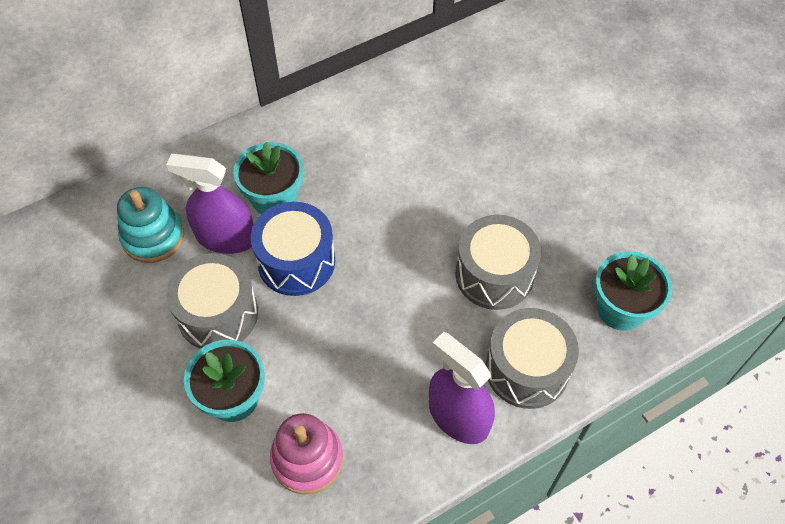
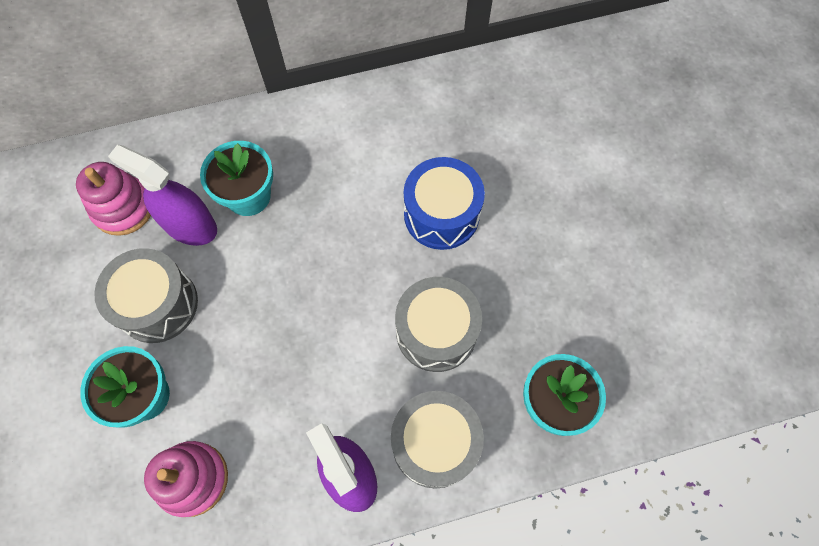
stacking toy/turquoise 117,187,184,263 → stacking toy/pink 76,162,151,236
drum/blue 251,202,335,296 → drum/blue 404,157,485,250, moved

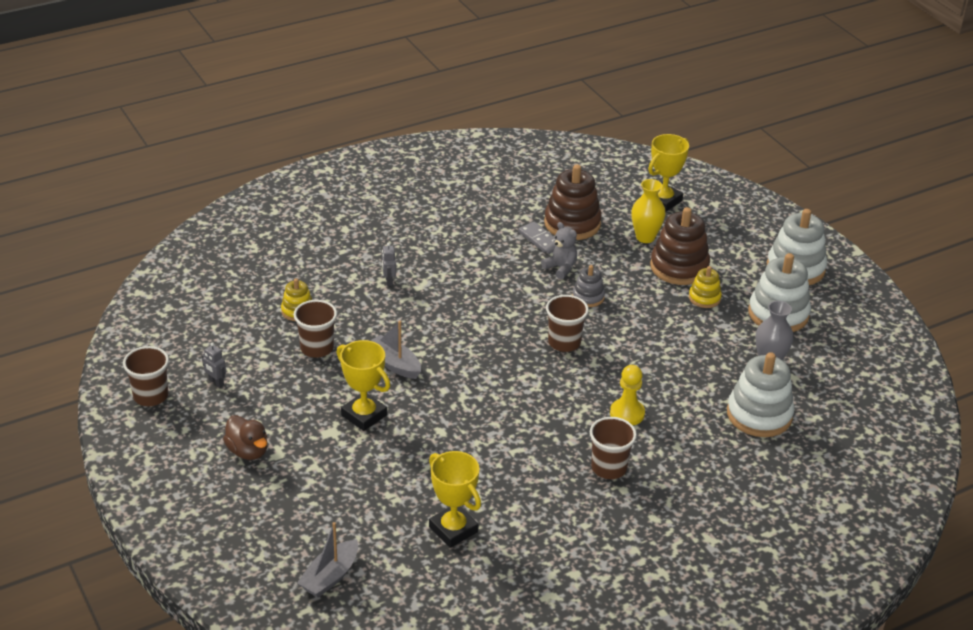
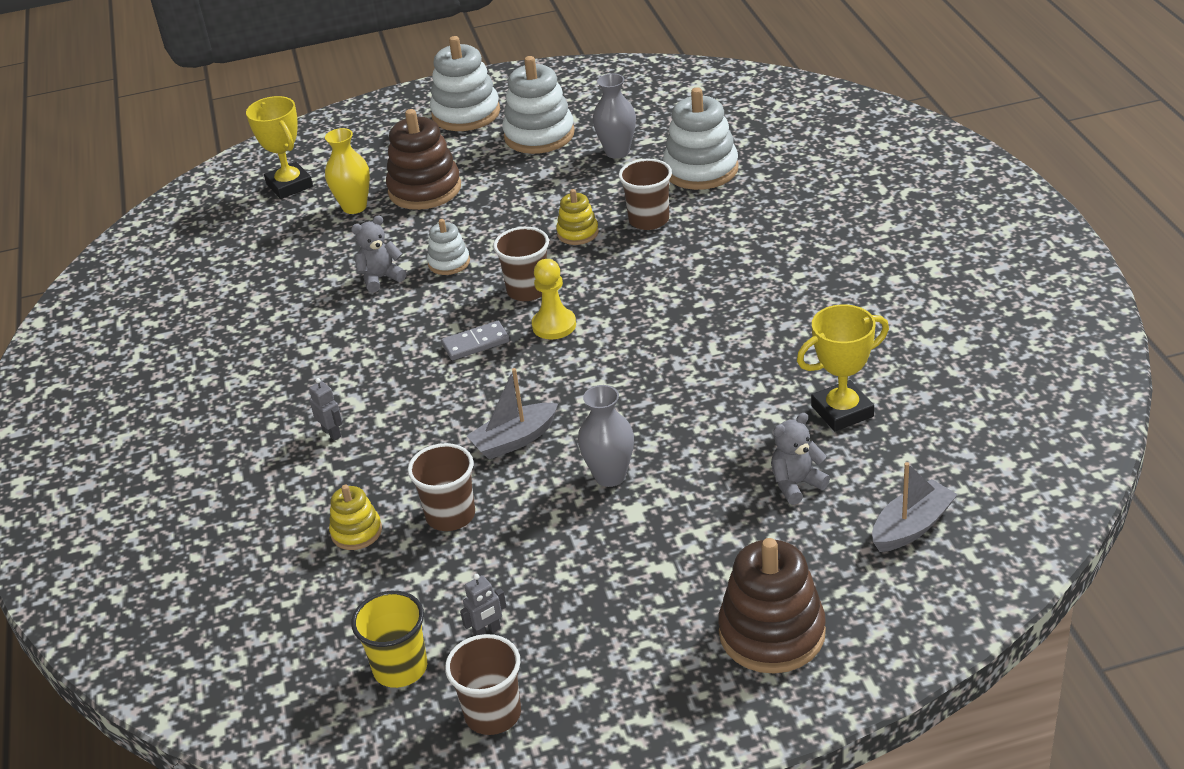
robot/grey 382,242,396,286 → robot/grey 309,378,342,441, 135 degrees counterclockwise
- → cup/yellow 351,591,427,688
stacking toy/grey 572,265,605,307 → stacking toy/white 427,219,470,275
domino/grey 518,222,555,252 → domino/grey 441,321,510,360, moved
pawn/yellow 610,365,645,425 → pawn/yellow 532,259,576,339, moved
stacking toy/yellow 689,266,722,308 → stacking toy/yellow 556,189,599,245, moved
trophy/yellow 337,340,390,431 → vase/grey 578,385,634,487
cup/brown 590,417,637,479 → cup/brown 619,159,672,230, moved
stacking toy/brown 544,164,602,240 → stacking toy/brown 718,538,826,673, moved
- → teddy bear/grey 771,413,830,505
boat/grey 297,522,358,598 → boat/grey 872,462,958,552, 90 degrees counterclockwise
duck/brown 223,415,268,460 → -

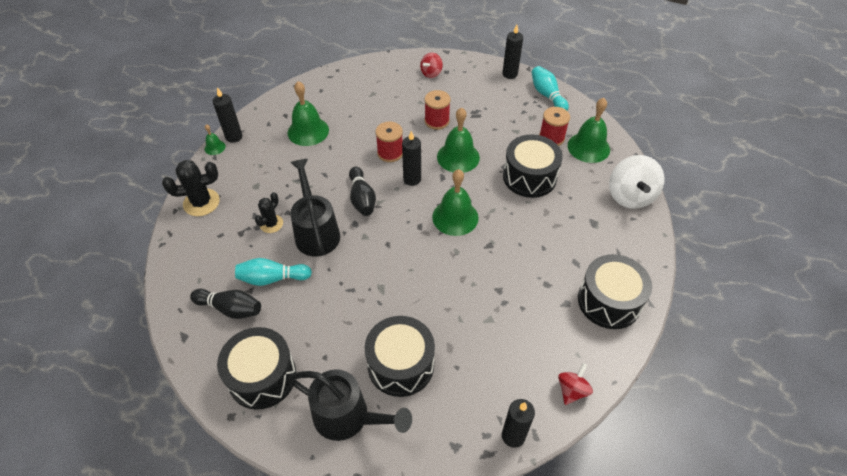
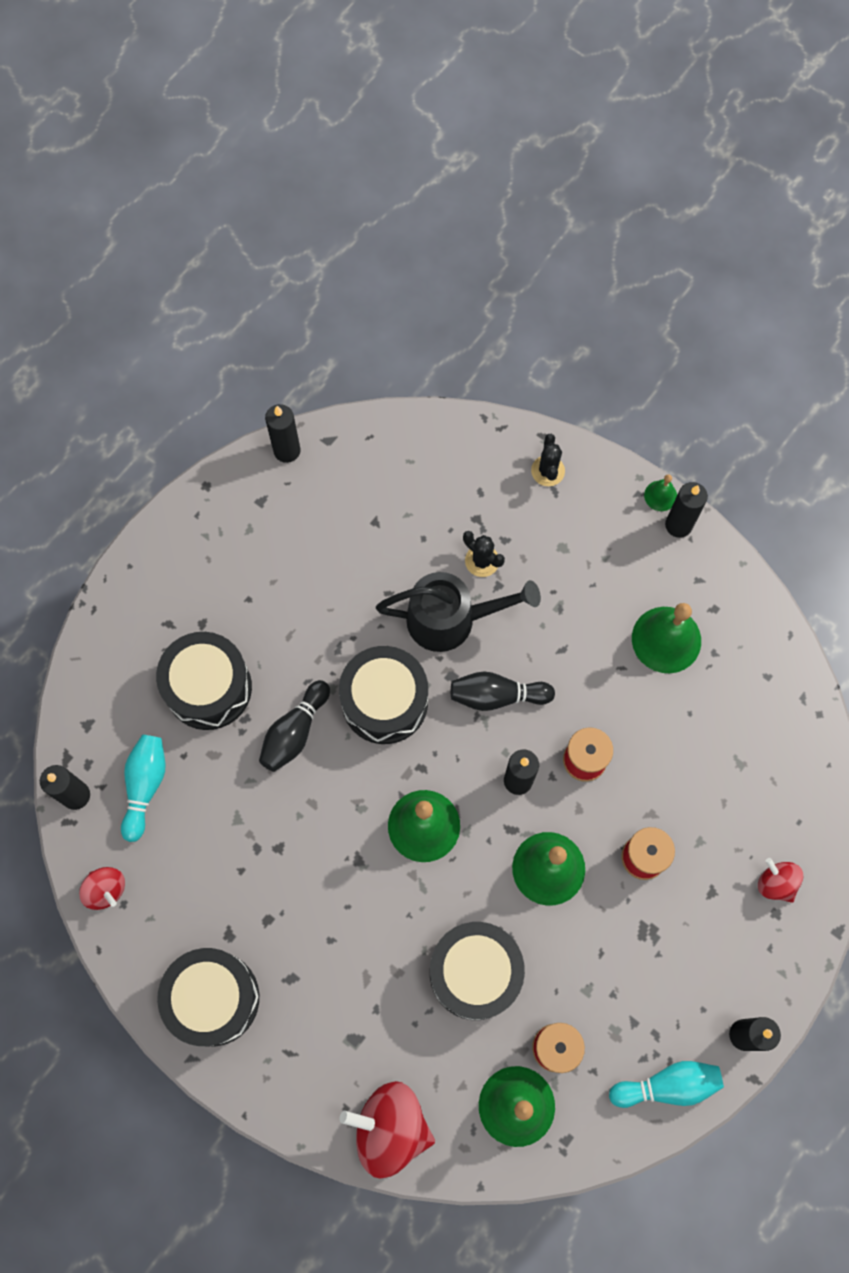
bowling pin/turquoise 235,258,312,286 → bowling pin/turquoise 121,734,165,842, moved
bowling pin/black 190,289,261,319 → bowling pin/black 259,680,330,772, moved
- → candle/black 265,404,301,463
drum/black 217,327,296,410 → drum/black 339,646,428,744, moved
spinning top/white 609,155,664,209 → spinning top/red 340,1081,435,1179
cactus/black 162,160,220,216 → cactus/black 531,434,565,486, x0.63
watering can/black 289,369,412,441 → -

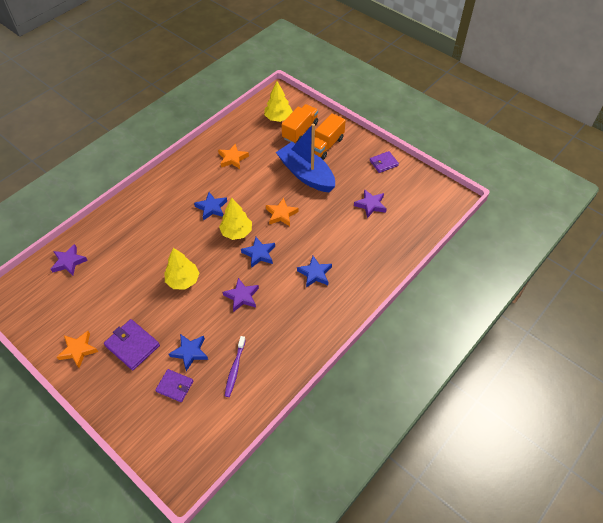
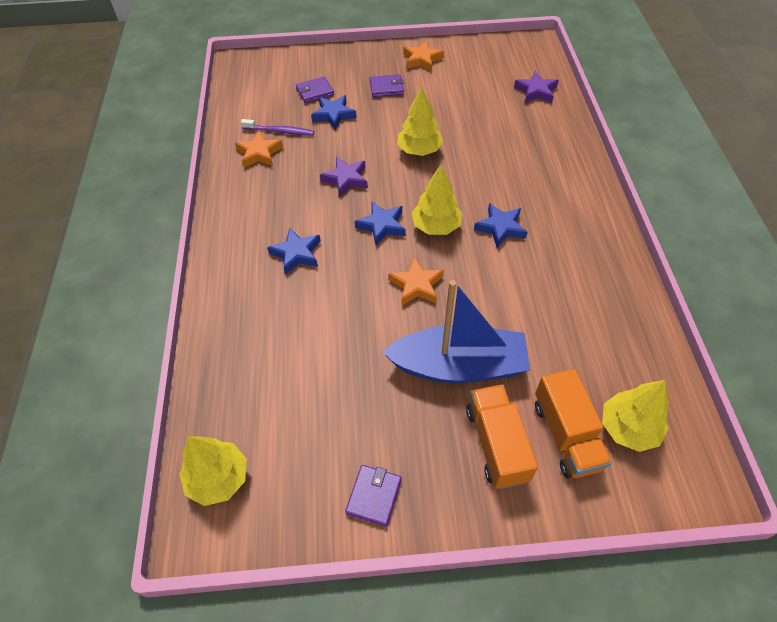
- → tree/yellow 179,436,247,506
star/orange 218,144,249,169 → star/orange 235,131,283,168, moved
toothbrush/purple 225,336,246,397 → toothbrush/purple 241,119,314,136, 135 degrees clockwise
wallet/purple 104,319,160,370 → wallet/purple 370,74,404,97, x0.66
star/purple 354,189,387,218 → -

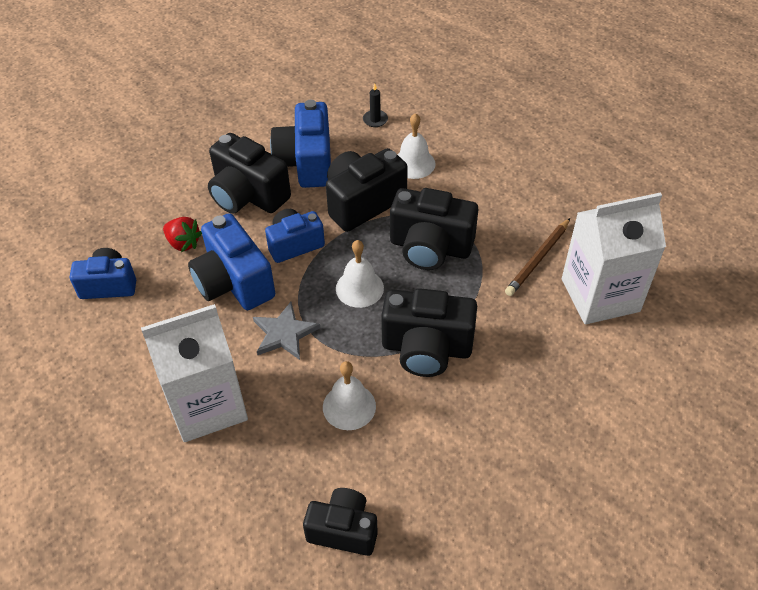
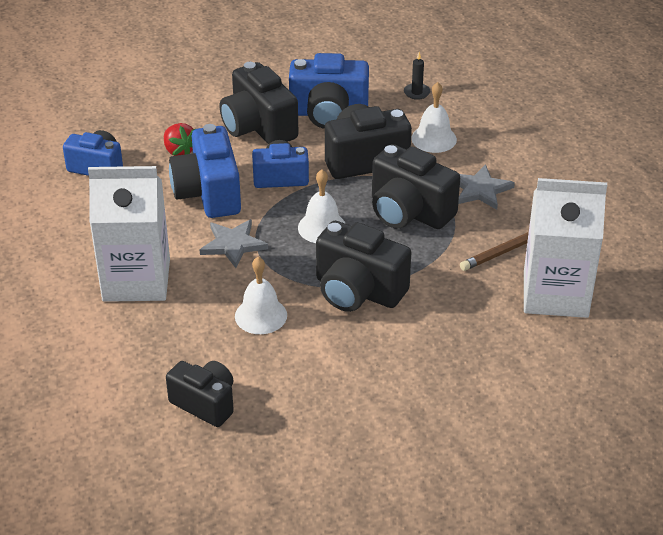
camera/blue 270,100,331,188 → camera/blue 289,53,369,129, 105 degrees counterclockwise
- → star/grey 458,164,515,210

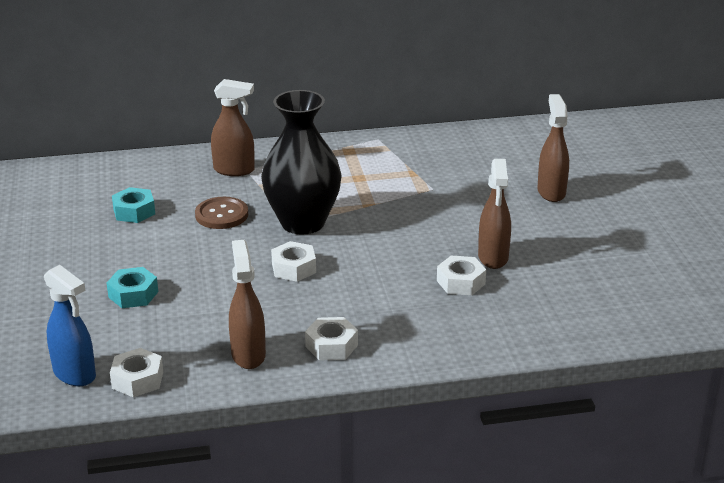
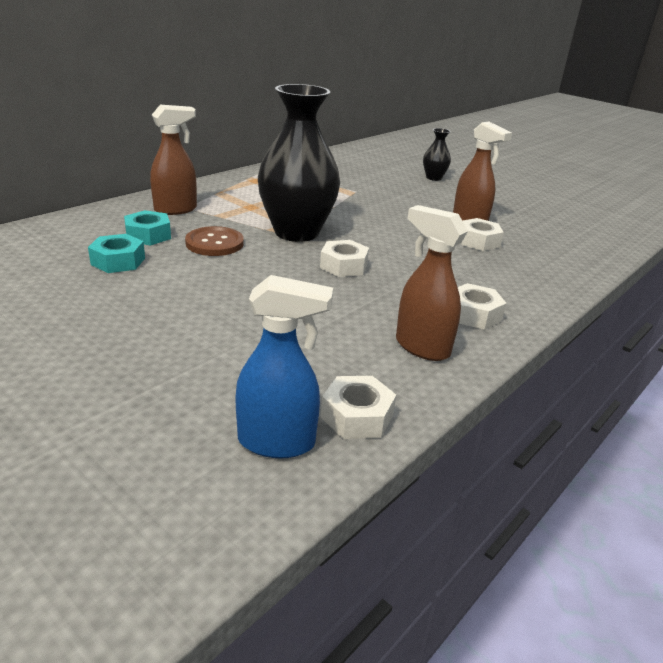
nut/turquoise 107,267,158,308 → nut/turquoise 124,210,171,246, moved
spray bottle/brown 537,94,569,202 → vase/black 423,128,451,181

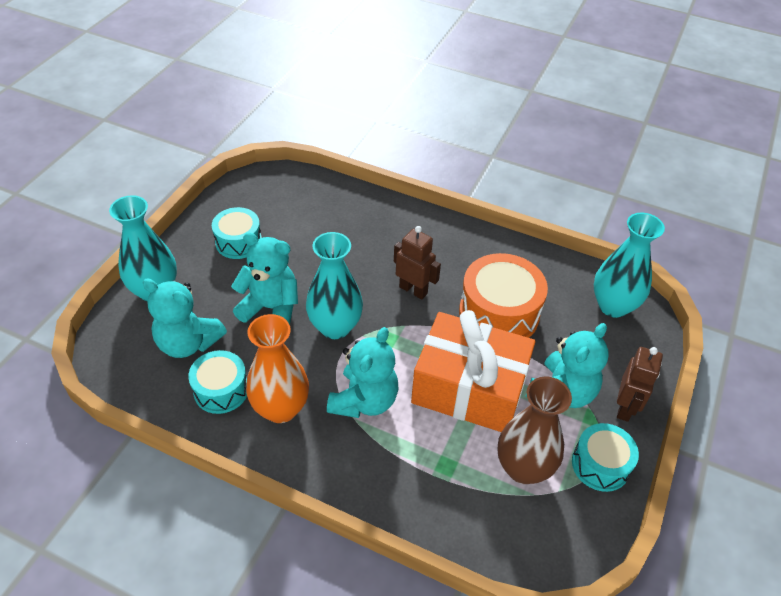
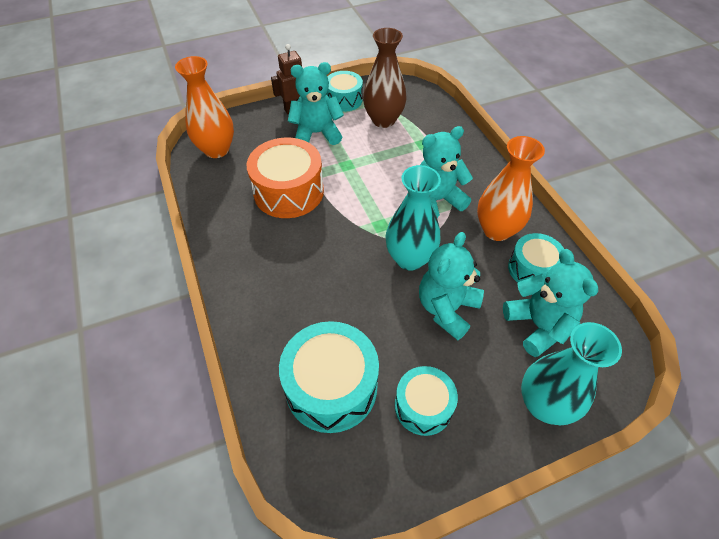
vase/turquoise 594,213,665,318 → vase/orange 175,56,234,158
- → drum/turquoise 279,321,379,433
teddy bear/turquoise 231,232,298,325 → teddy bear/turquoise 419,232,484,340, 60 degrees clockwise
robot/brown 394,226,441,299 → -
gift/orange 411,310,535,432 → -

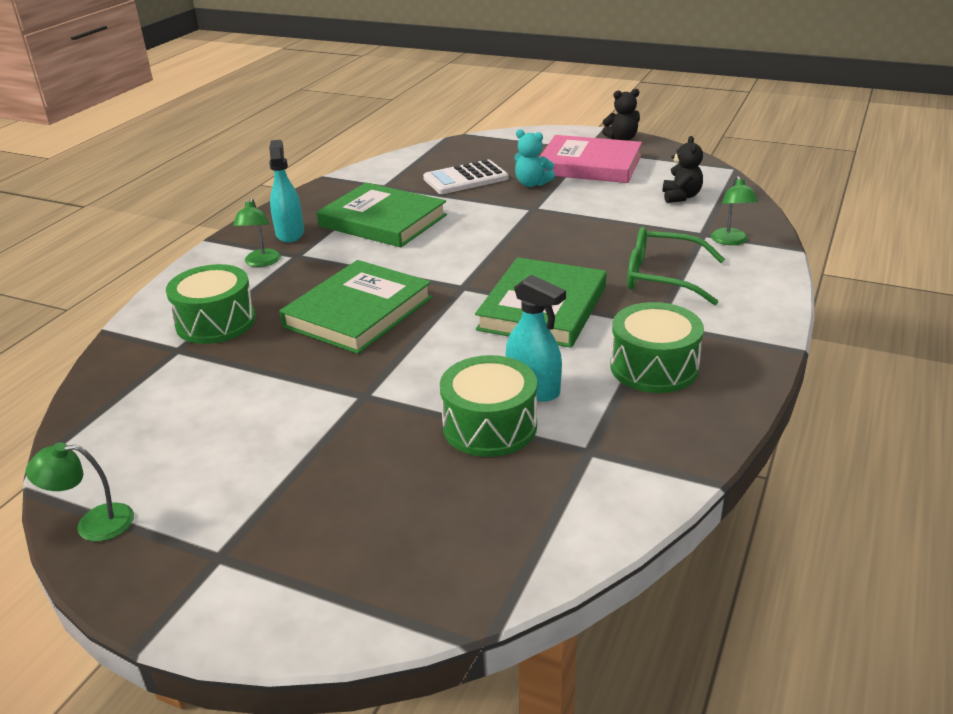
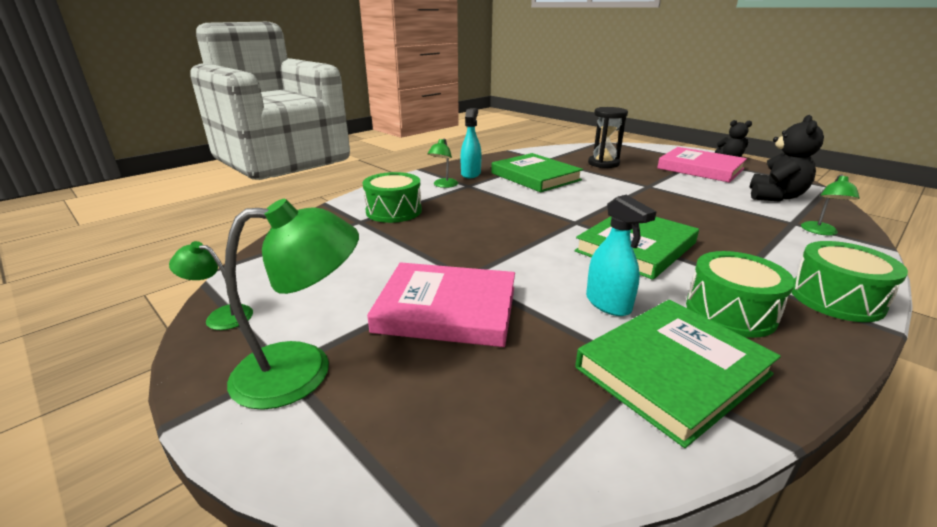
- → lamp/green 225,199,359,410
- → book/pink 367,262,515,347
book/green 280,260,432,354 → book/green 575,300,781,448, moved
calculator/white 423,160,509,194 → hourglass/black 588,107,628,168
teddy bear/black 663,136,703,203 → teddy bear/black 750,115,824,202, x1.63
drum/green 440,355,537,457 → drum/green 791,241,908,322, moved
teddy bear/turquoise 515,129,555,187 → -
glasses/green 627,227,725,305 → -

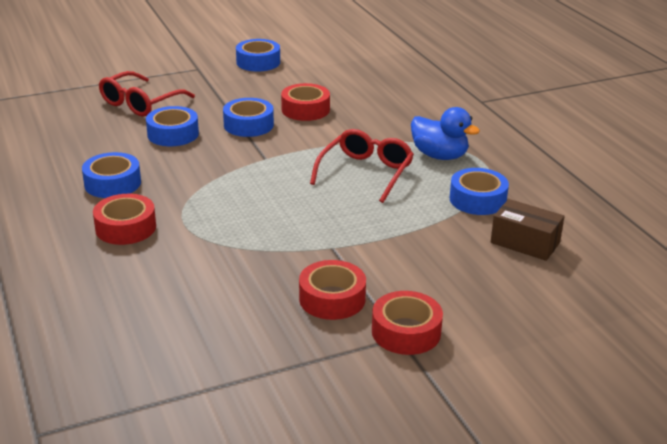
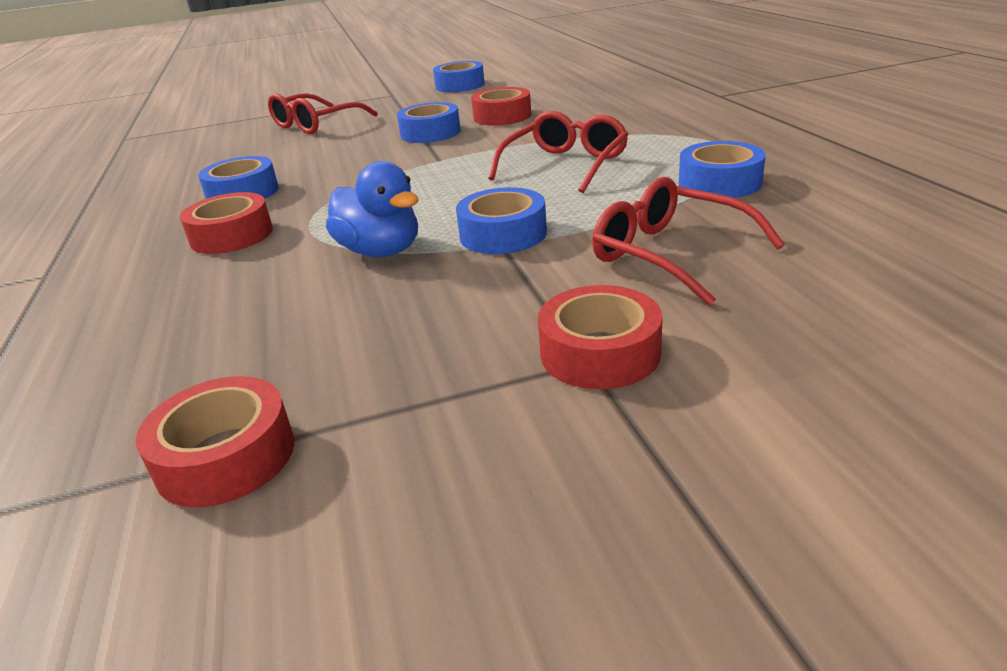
tape/red 299,260,366,320 → tape/red 136,376,294,508, moved
duck/blue 411,107,480,160 → duck/blue 326,161,419,257, moved
tape/blue 146,106,199,146 → tape/blue 456,187,547,254, moved
- → glasses/red 592,177,785,306
box/brown 491,199,565,261 → -

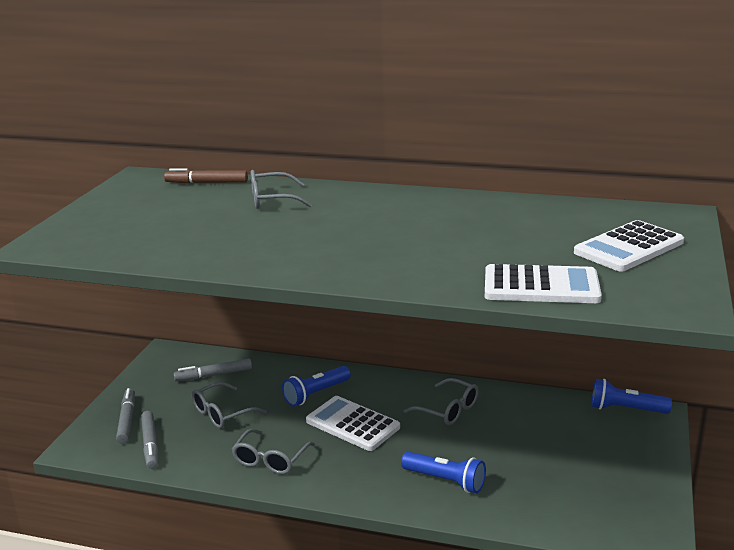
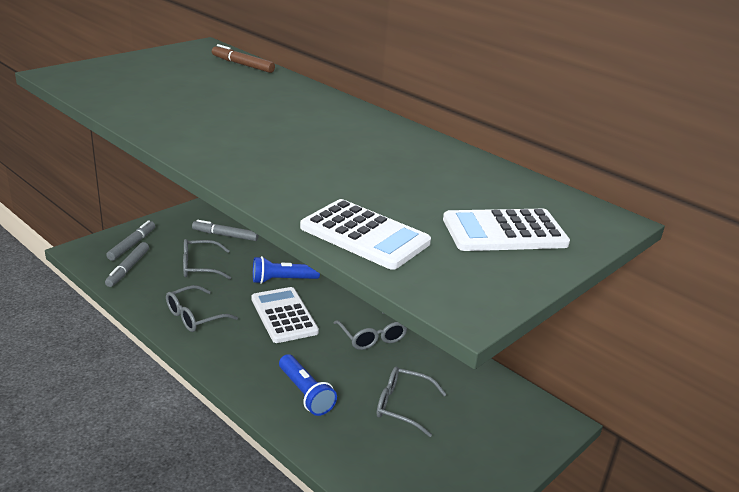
glasses/grey 250,170,312,209 → glasses/grey 377,367,446,437, moved
flashlight/blue 591,379,672,414 → -

